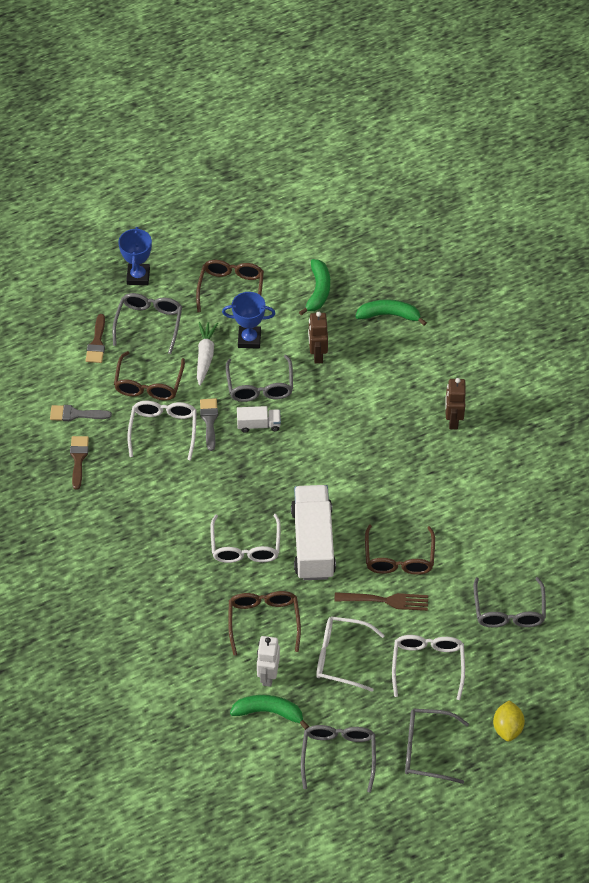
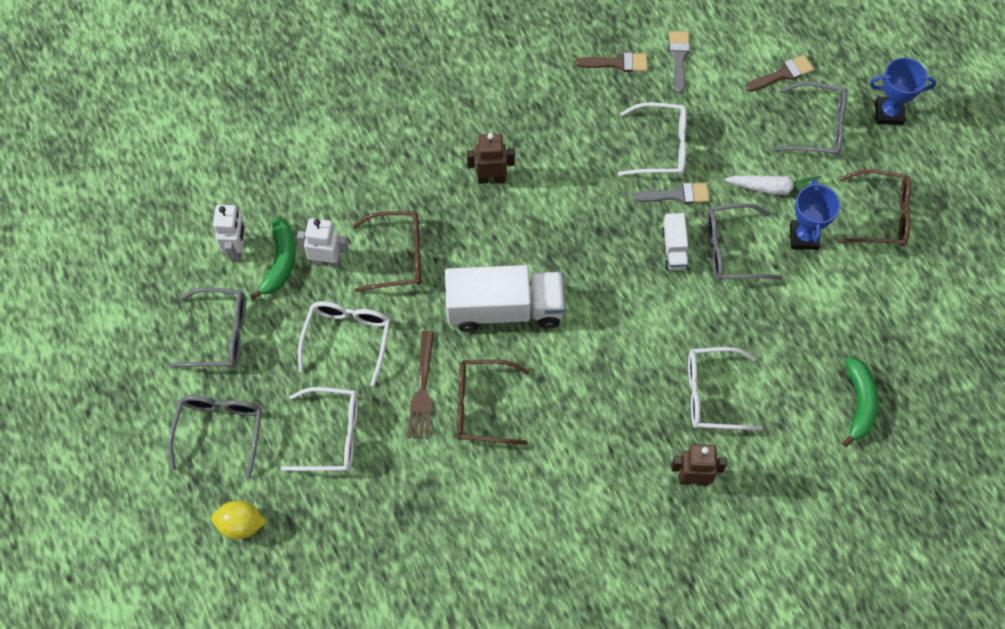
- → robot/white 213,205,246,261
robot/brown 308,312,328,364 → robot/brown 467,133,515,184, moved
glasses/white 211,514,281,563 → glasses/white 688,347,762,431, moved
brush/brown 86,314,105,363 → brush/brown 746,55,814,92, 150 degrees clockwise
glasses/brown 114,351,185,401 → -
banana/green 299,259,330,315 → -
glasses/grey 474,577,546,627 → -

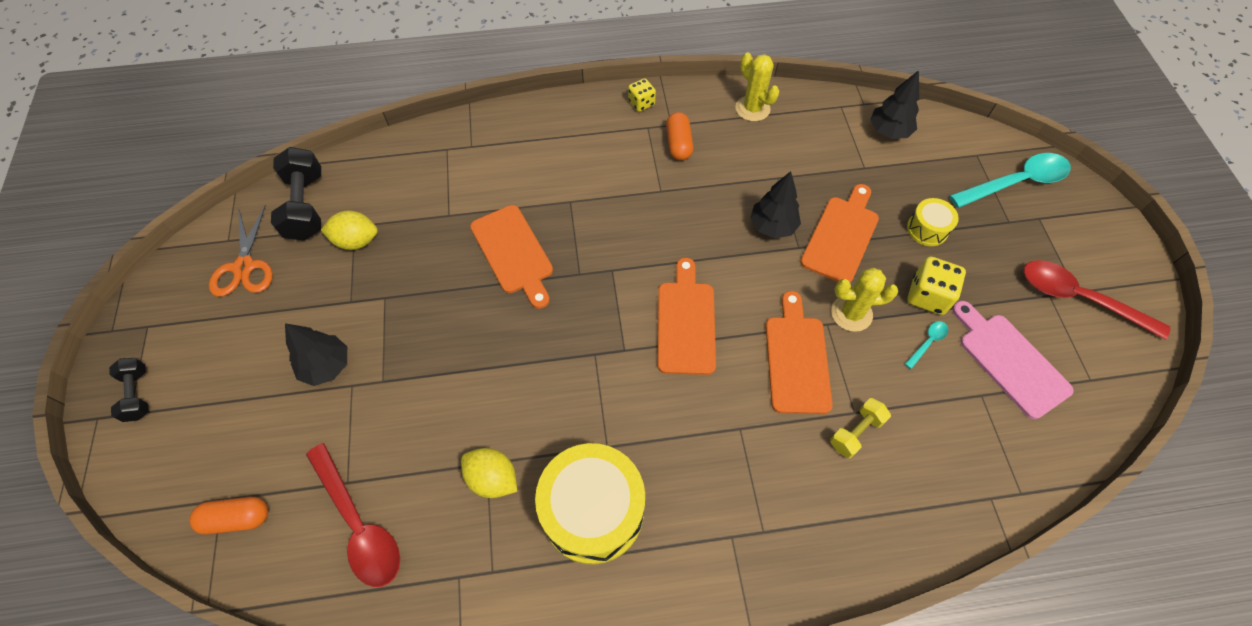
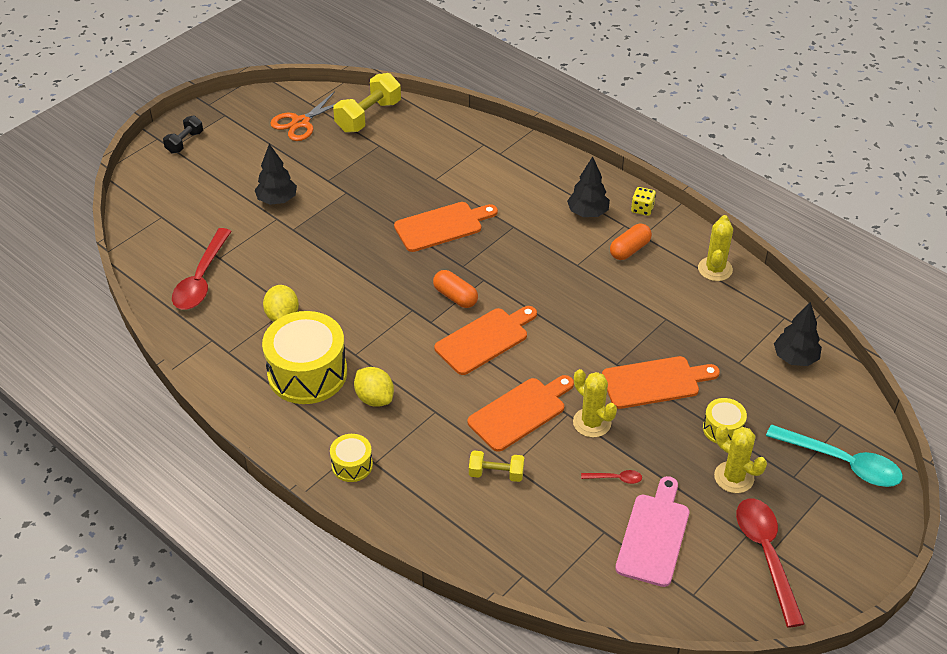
- → drum/yellow 330,434,373,482
dumbbell/black 271,147,321,241 → dumbbell/yellow 333,73,401,133
lemon/yellow 321,211,378,250 → lemon/yellow 354,367,394,407, moved
cutting board/orange 470,205,553,309 → cutting board/orange 394,202,498,252, 135 degrees counterclockwise
capsule/orange 189,497,268,535 → capsule/orange 433,270,478,308, moved
tree/black 750,171,801,239 → tree/black 567,156,610,217, moved
spoon/turquoise 905,321,948,369 → spoon/red 581,470,642,484
- → cactus/yellow 714,425,767,493
dice/yellow 908,256,966,315 → -

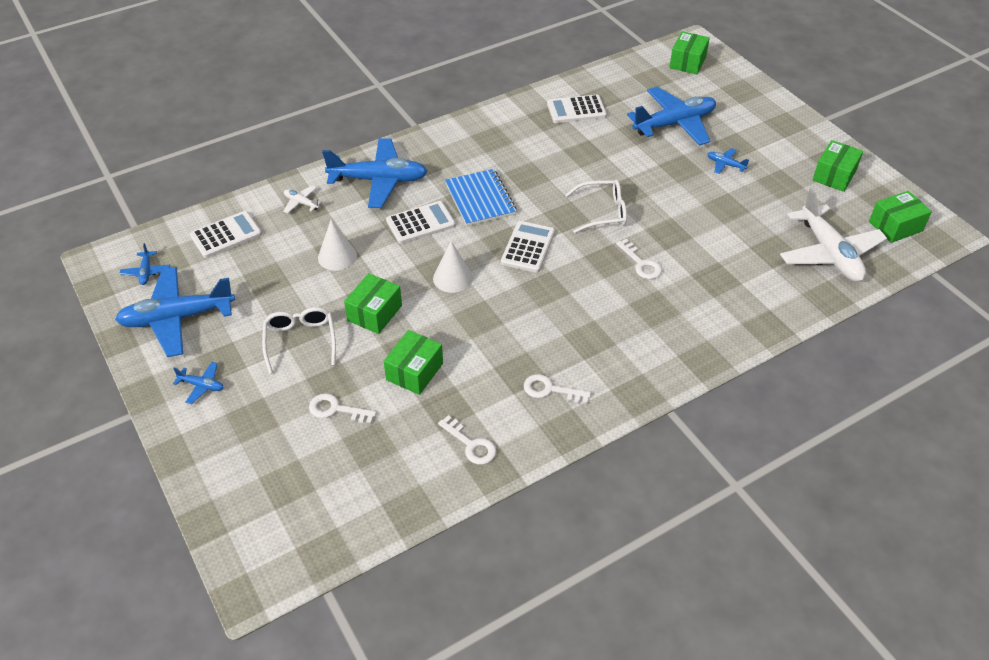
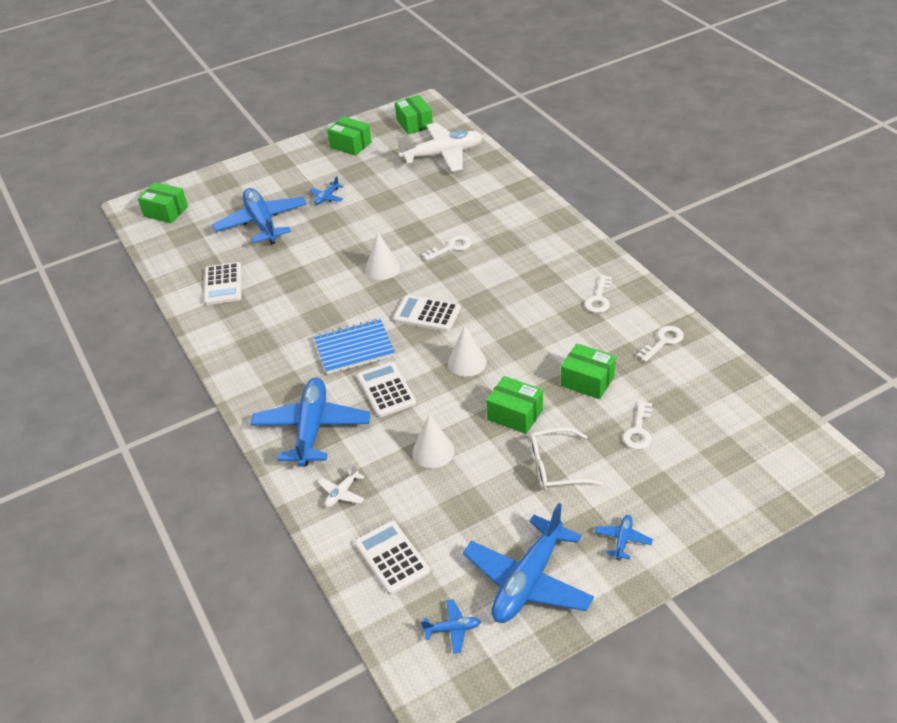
glasses/white 565,179,627,233 → cone/white 365,232,400,280
plane/blue 115,267,235,357 → plane/blue 463,503,594,623, 45 degrees clockwise

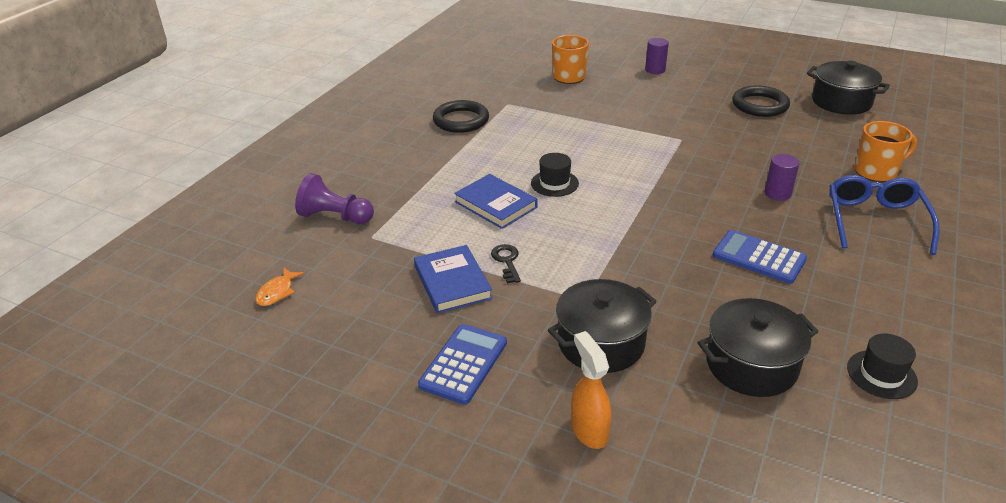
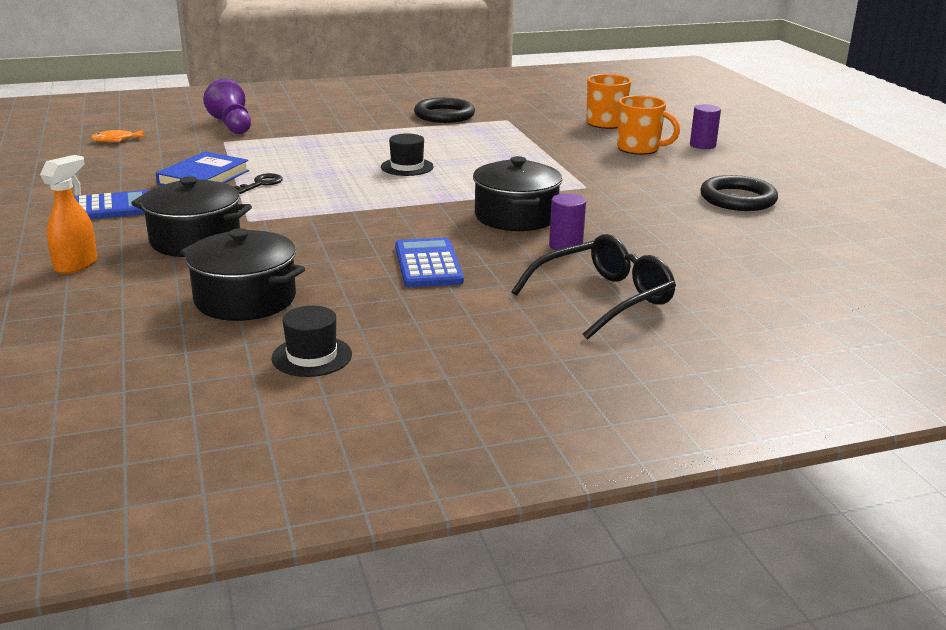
pot/black 807,61,890,115 → pot/black 473,156,563,231, moved
glasses/blue 829,175,940,255 → glasses/black 512,234,676,340
mug/orange 855,121,917,182 → mug/orange 617,95,680,155, moved
book/blue 454,174,537,229 → -

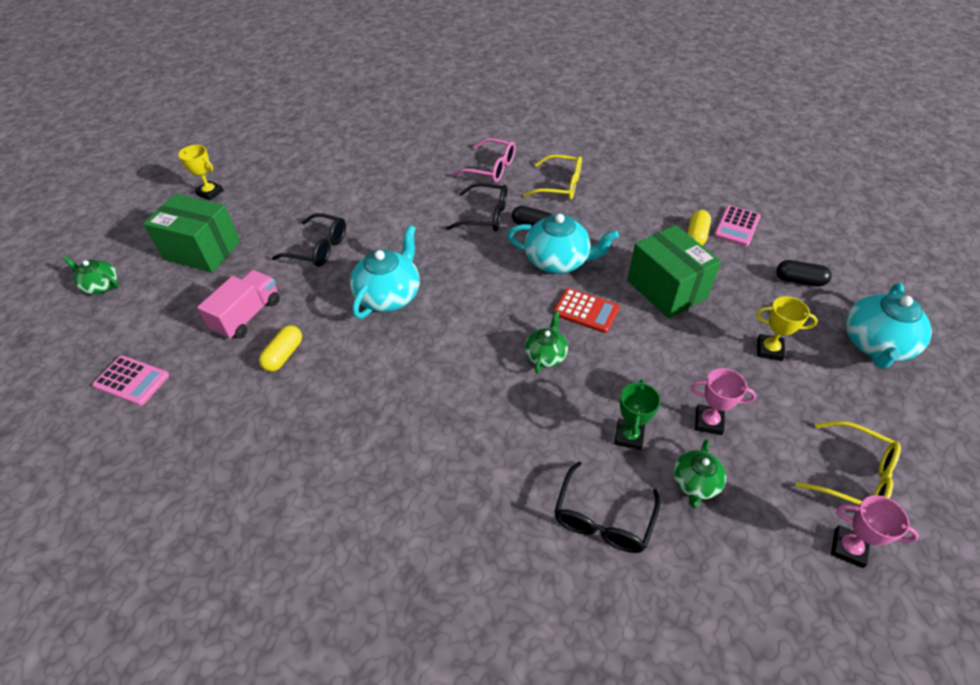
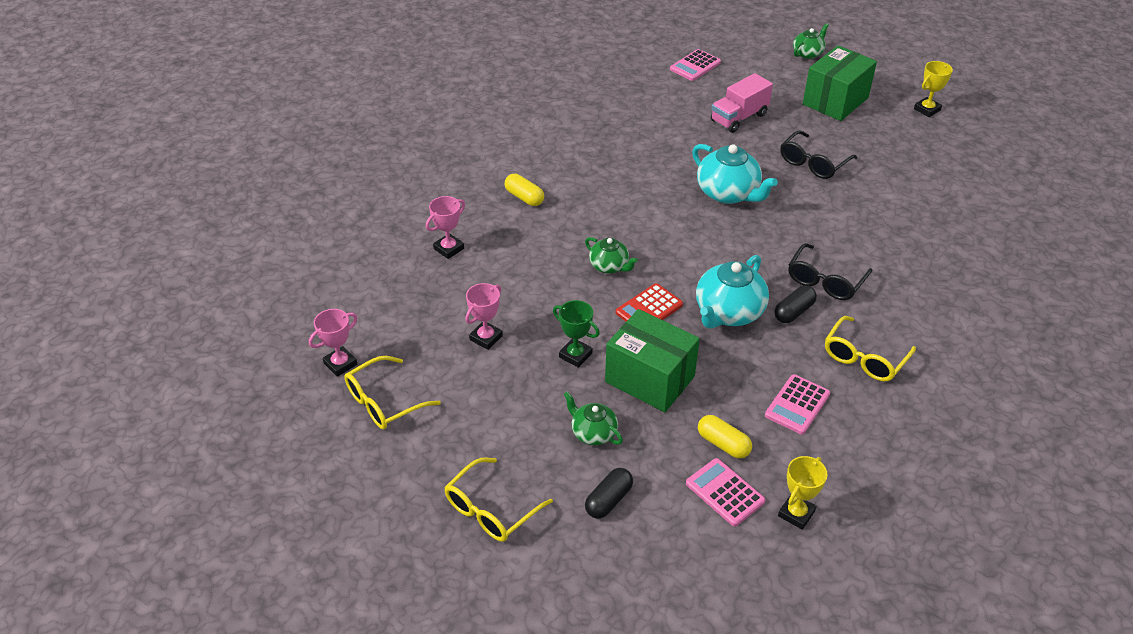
glasses/black 554,461,660,553 → trophy/pink 426,196,465,259
teapot/turquoise 845,283,932,369 → glasses/yellow 444,458,553,542
capsule/yellow 259,325,302,371 → capsule/yellow 505,174,544,206, moved
trophy/green 614,379,661,450 → trophy/green 553,300,600,368, moved
teapot/green 673,439,726,508 → teapot/green 564,391,623,445, moved
box/green 627,225,721,319 → box/green 605,309,700,412, 45 degrees clockwise
truck/pink 197,270,280,339 → truck/pink 711,73,773,133, 90 degrees clockwise
- → calculator/pink 765,374,830,435
trophy/yellow 756,296,818,361 → trophy/yellow 778,456,827,530, moved
glasses/pink 452,138,516,182 → -

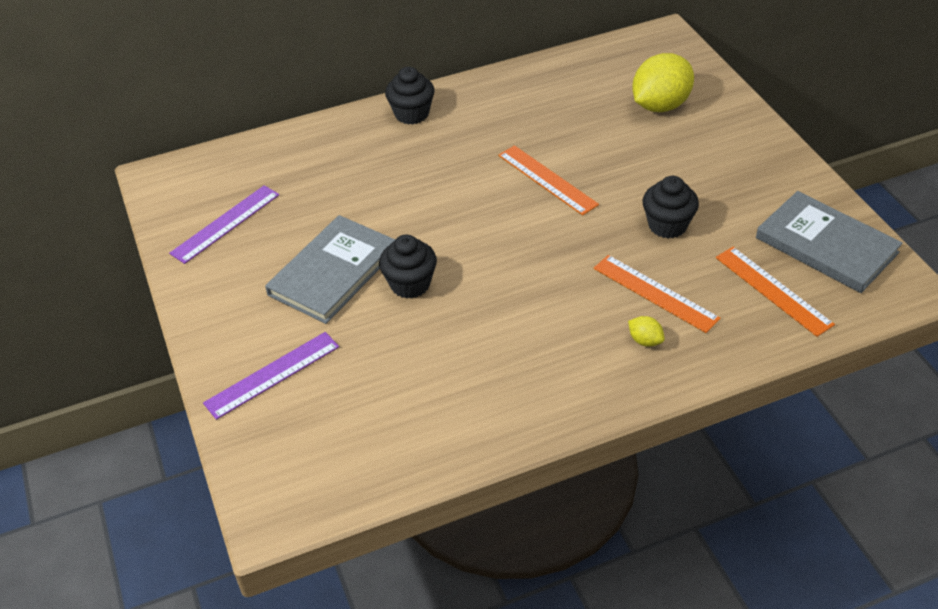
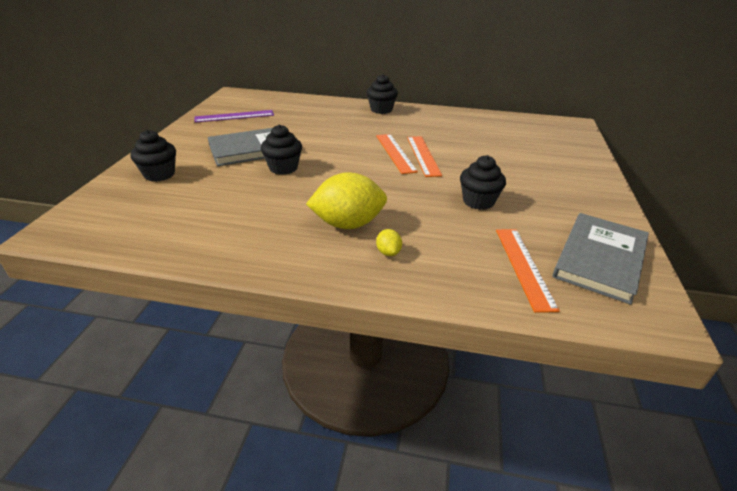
ruler/purple 203,332,339,420 → cupcake/black 130,130,176,182
lemon/yellow 632,53,694,112 → lemon/yellow 306,172,387,229, moved
ruler/orange 594,255,721,333 → ruler/orange 376,134,418,174, moved
book/grey 756,191,903,293 → book/grey 553,213,649,305, 45 degrees clockwise

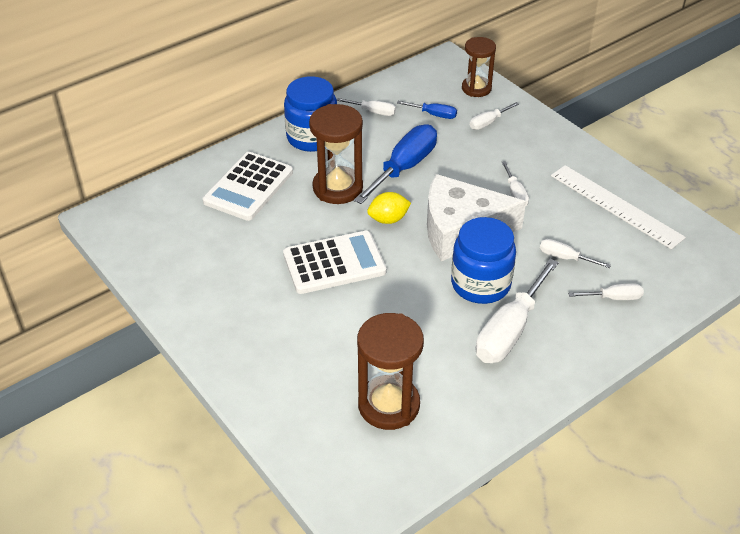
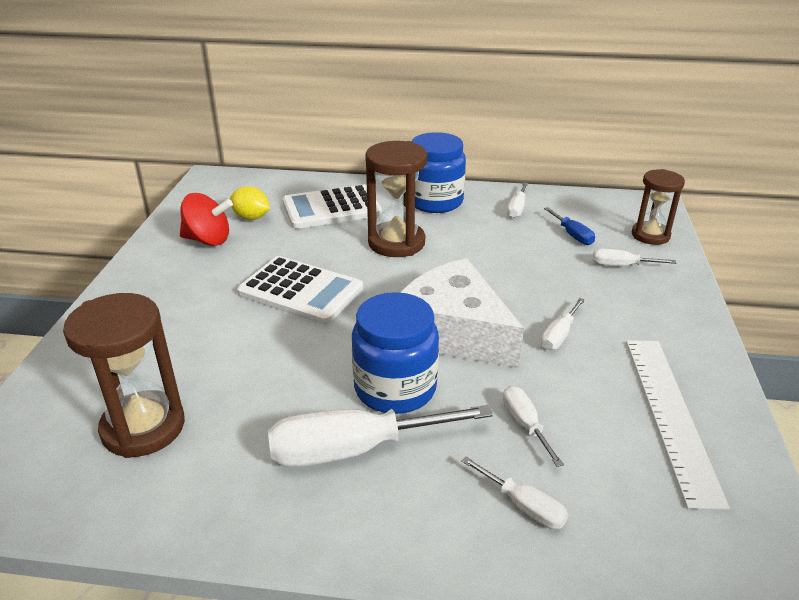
- → spinning top/red 180,193,233,246
lemon/yellow 367,192,411,224 → lemon/yellow 230,186,270,220, moved
screwdriver/white 337,98,396,116 → screwdriver/white 507,183,528,218, 45 degrees clockwise
screwdriver/blue 354,124,437,204 → -

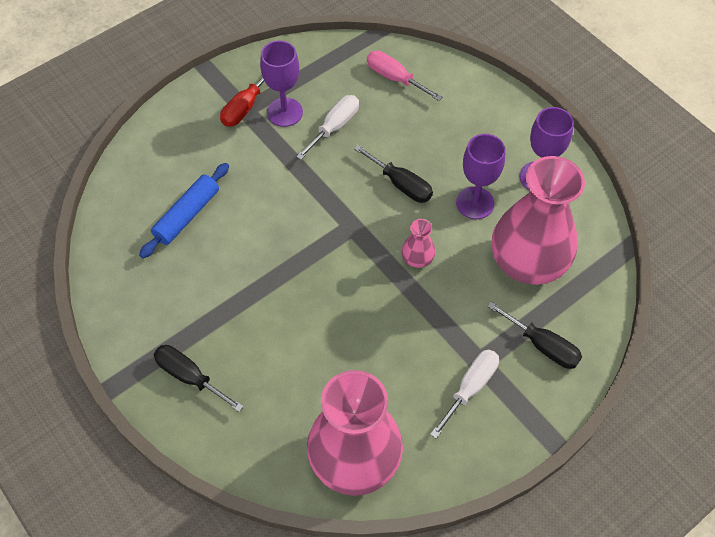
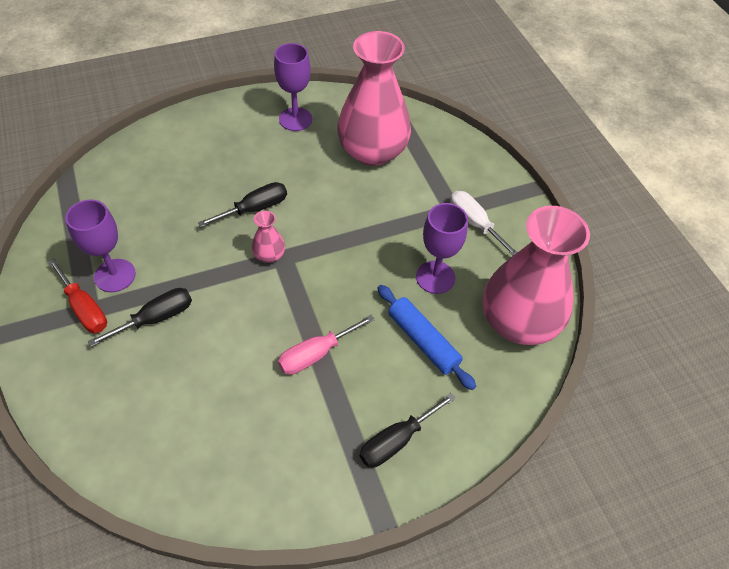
screwdriver/black 487,301,582,369 → screwdriver/black 88,288,192,347, moved
vase/pink 402,219,436,268 → vase/pink 252,211,285,263, moved
screwdriver/pink 367,51,442,101 → screwdriver/pink 278,315,375,375, moved
rolling pin/blue 139,163,229,258 → rolling pin/blue 377,285,476,390, moved
goblet/purple 456,134,505,219 → goblet/purple 416,203,468,294, moved
screwdriver/white 296,95,359,160 → -

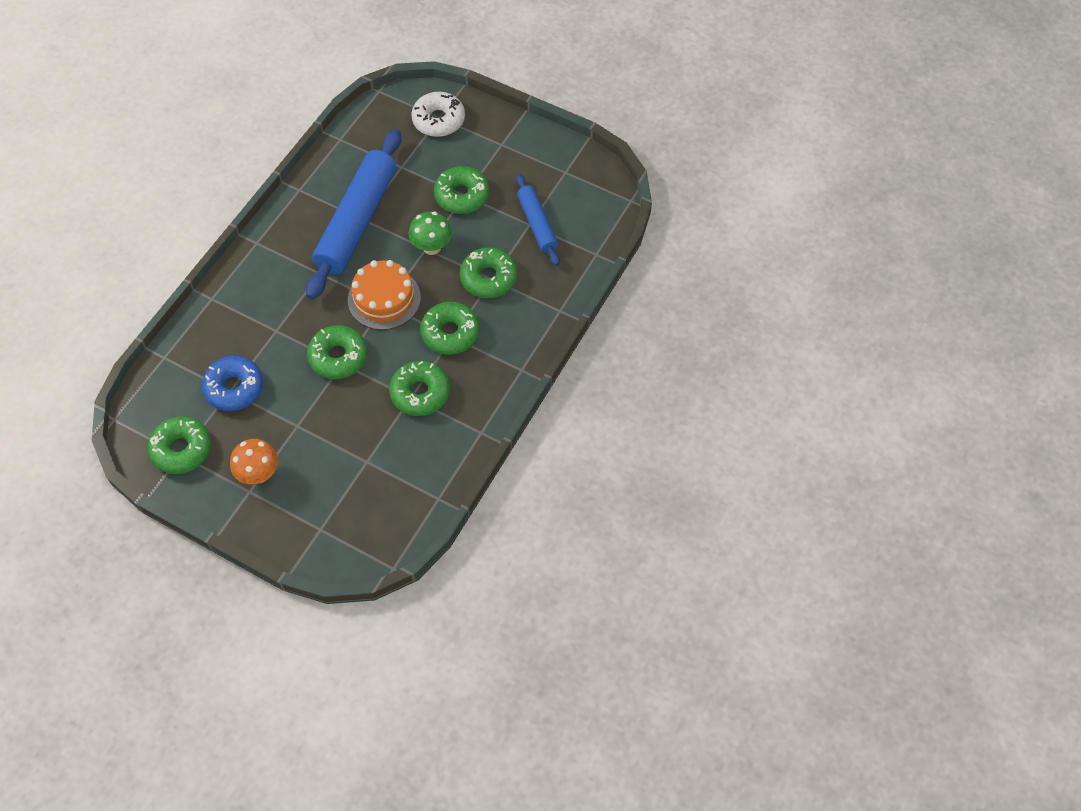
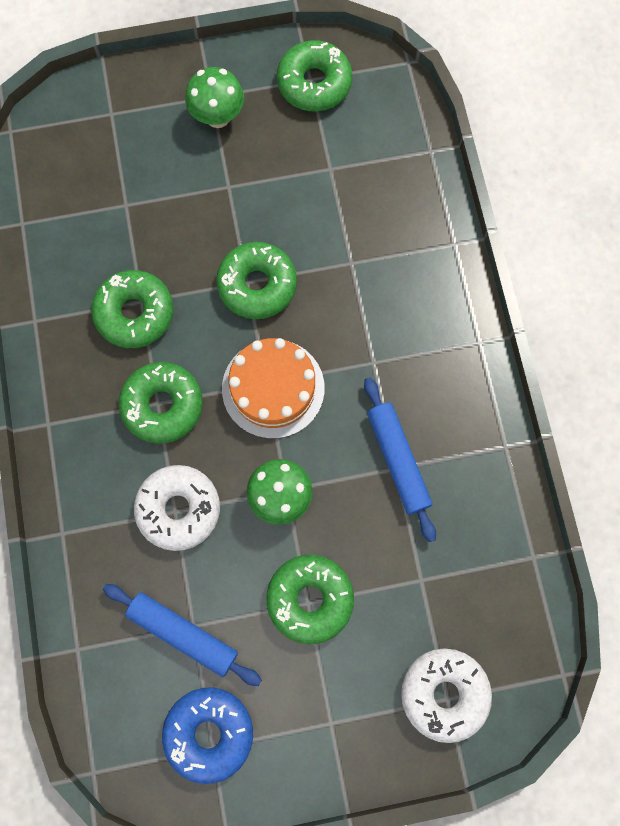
donut/green 460,247,517,298 → donut/white 134,465,220,551
donut/blue 202,356,263,411 → donut/blue 162,687,253,784, moved
mushroom/orange 230,439,278,484 → mushroom/green 185,67,244,128
rolling pin/blue 306,129,401,300 → rolling pin/blue 364,377,436,542, x0.54

